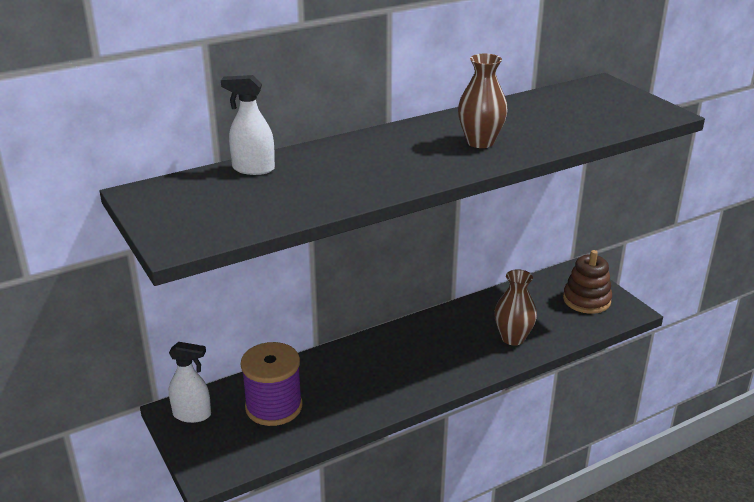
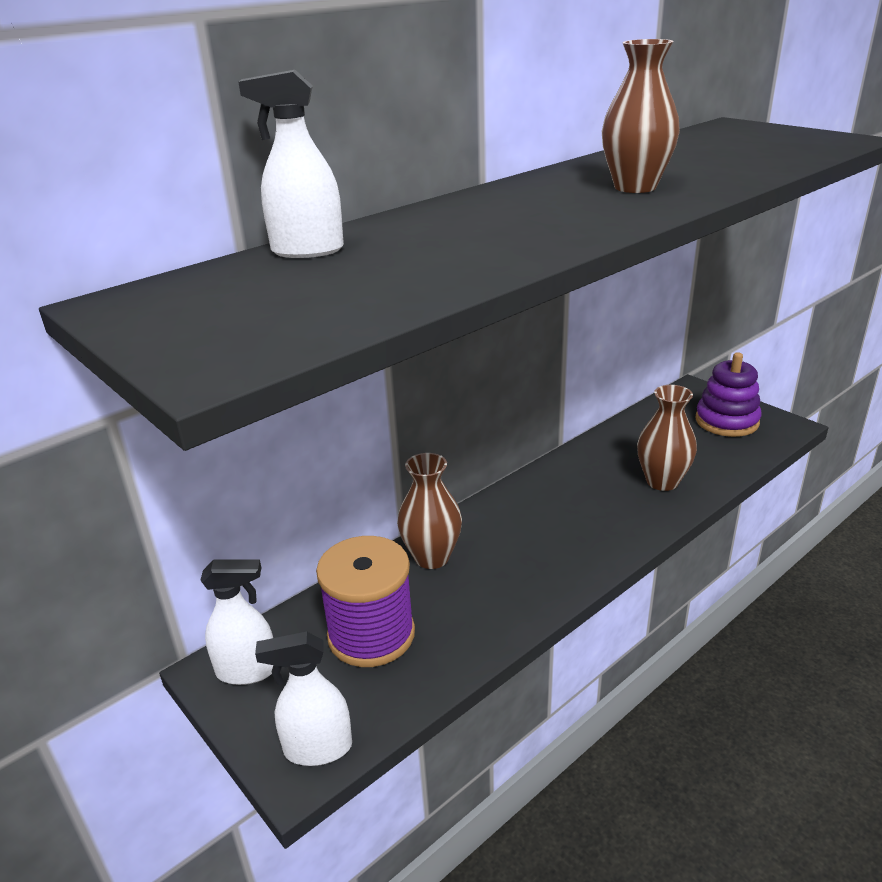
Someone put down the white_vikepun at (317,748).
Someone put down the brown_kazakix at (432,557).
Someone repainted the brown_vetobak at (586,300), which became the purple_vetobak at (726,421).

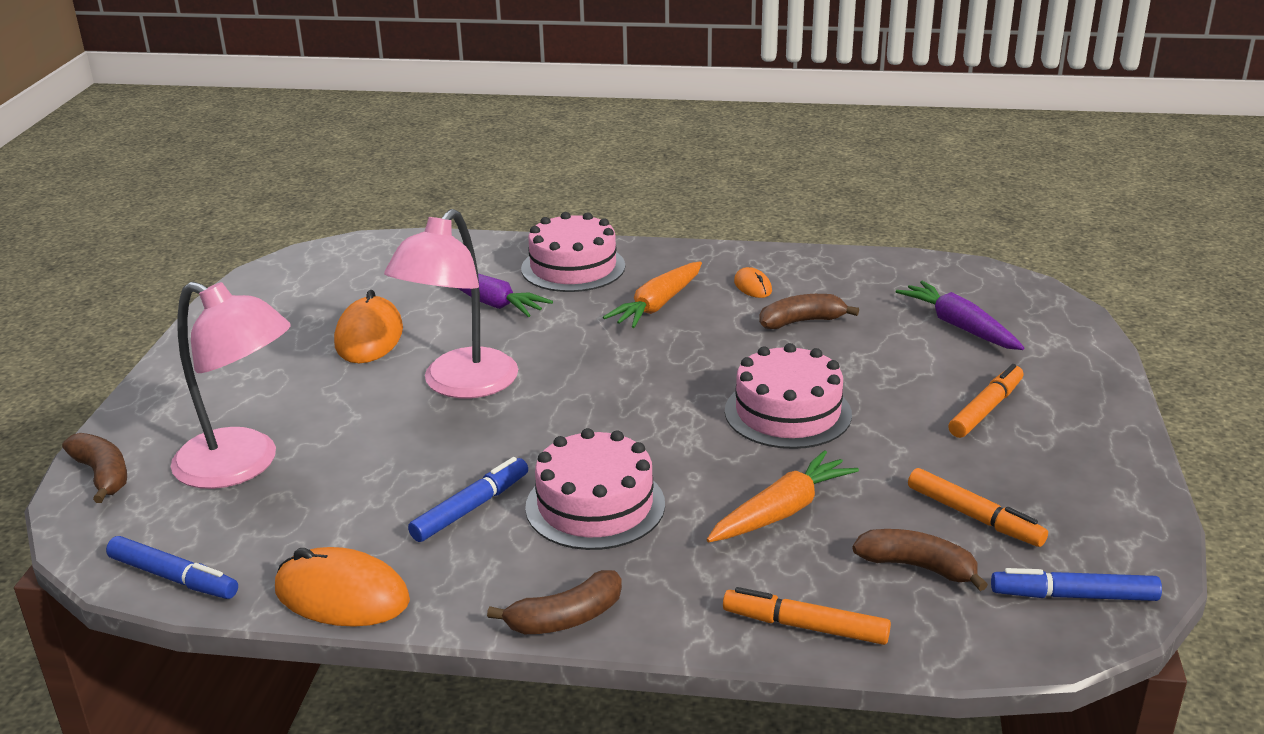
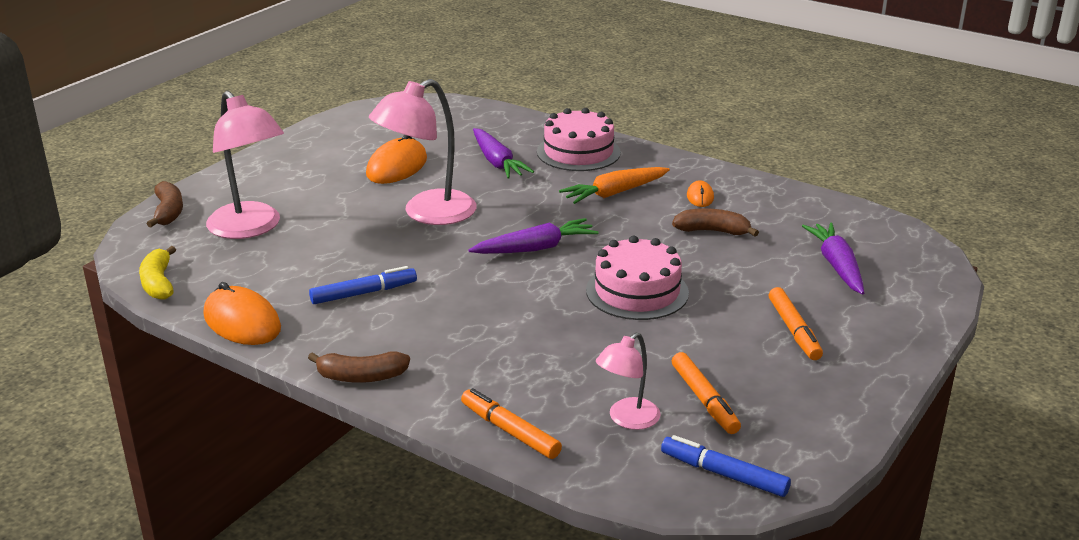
Someone swapped the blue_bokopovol at (173,577) for the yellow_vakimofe at (158,283).
Someone put down the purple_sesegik at (535,248).
Someone swapped the brown_vakimofe at (918,567) for the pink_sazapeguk at (627,419).
Someone rotated the orange_bokopovol at (986,409) by 105 degrees clockwise.
Someone took away the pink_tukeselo at (595,505).
Someone took away the orange_sesegik at (781,511).

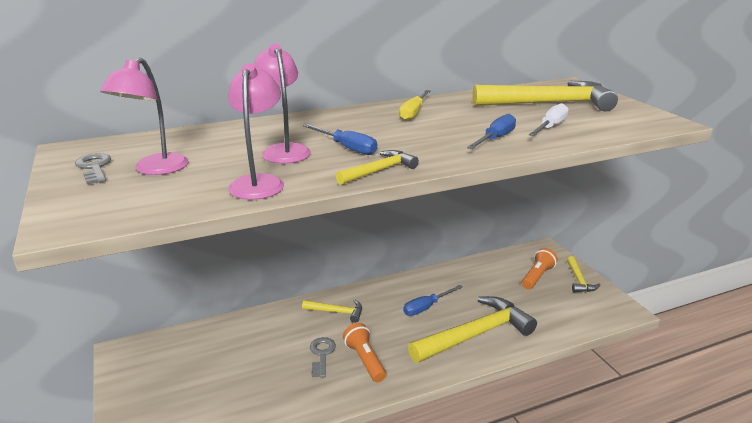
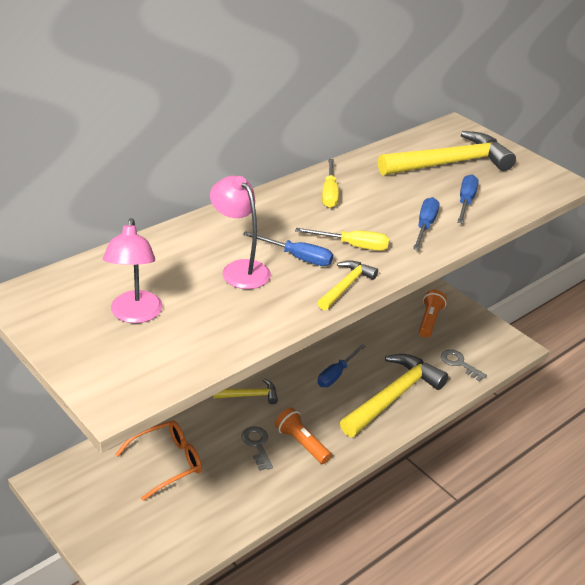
Someone put down the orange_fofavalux at (167,463).
Someone put down the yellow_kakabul at (353,246).
Someone carried the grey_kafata from (94,167) to (459,363).
Someone repainted the white_kakabul at (550,127), which became the blue_kakabul at (465,202).
Someone took away the pink_sazapeguk at (259,182).
Someone took away the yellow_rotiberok at (579,280).

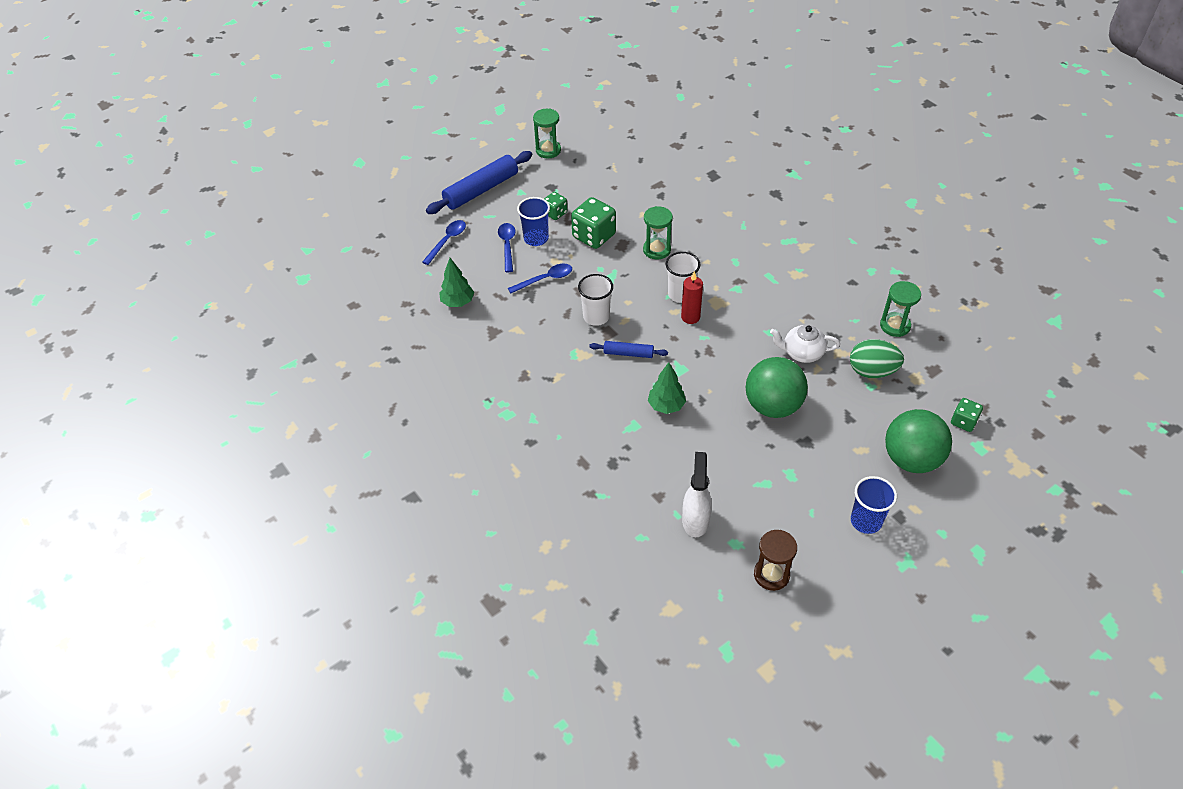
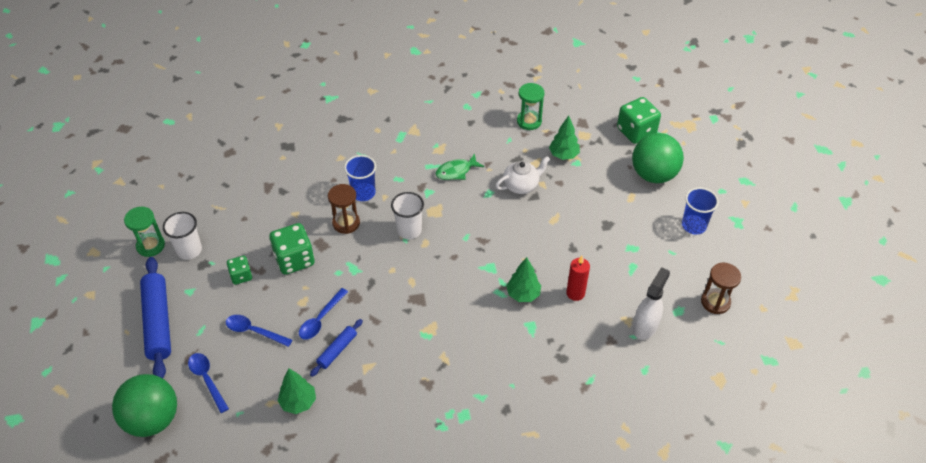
Someone carried the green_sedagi from (772,406) to (152,419).
Someone carried the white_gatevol from (596,317) to (189,250).
Someone rotated the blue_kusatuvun at (545,279) by 150 degrees counterclockwise.
Someone carried the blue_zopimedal from (628,353) to (337,350).
Someone repainted the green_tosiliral at (656,250), which became the brown_tosiliral at (346,223).
Someone carried the blue_gatevol from (536,238) to (363,193).
Someone put down the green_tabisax at (456,171).
Someone rotated the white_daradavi at (802,353) by 150 degrees counterclockwise.
Someone swapped the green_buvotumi at (872,371) for the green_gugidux at (563,155).
Someone carried the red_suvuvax from (690,317) to (575,293).
Someone scaled the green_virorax at (963,422) by 1.76.
Someone rotated the white_vikepun at (695,520) by 90 degrees clockwise.

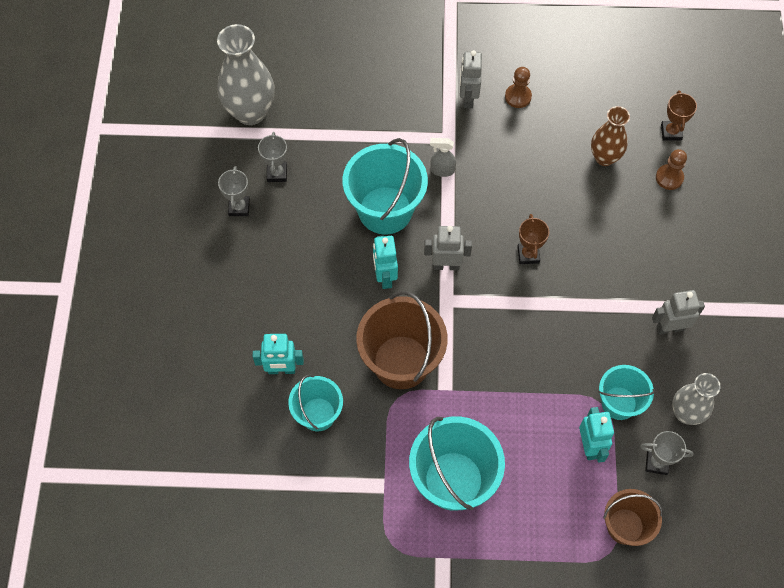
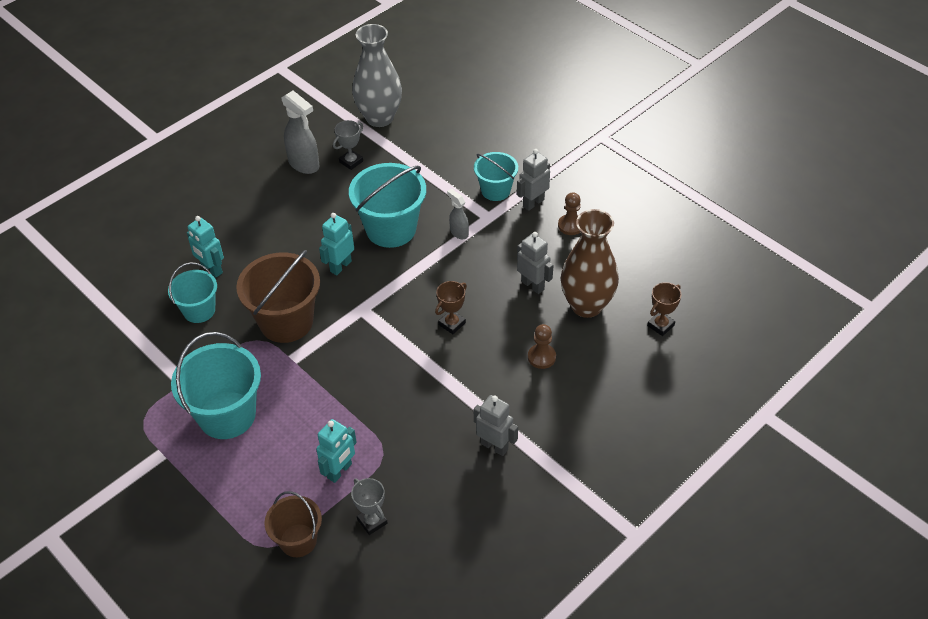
Someone swapped the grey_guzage at (239,207) for the grey_vikepun at (304,164).
Someone carried the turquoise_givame from (619,403) to (495,190).
Someone carried the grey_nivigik from (446,265) to (533,285).
Someone carried the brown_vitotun from (669,178) to (541,357).
Someone scaled the brown_kazakix at (604,157) by 1.60.
Someone took away the grey_kazakix at (686,413).

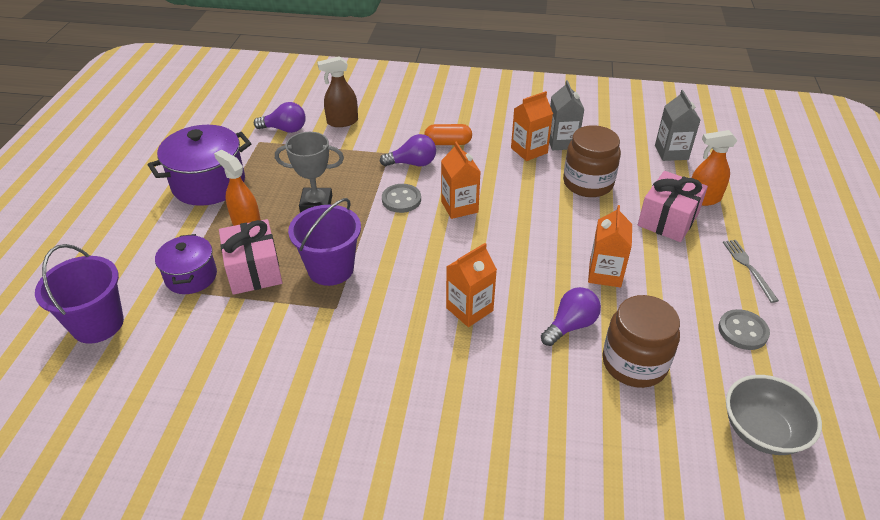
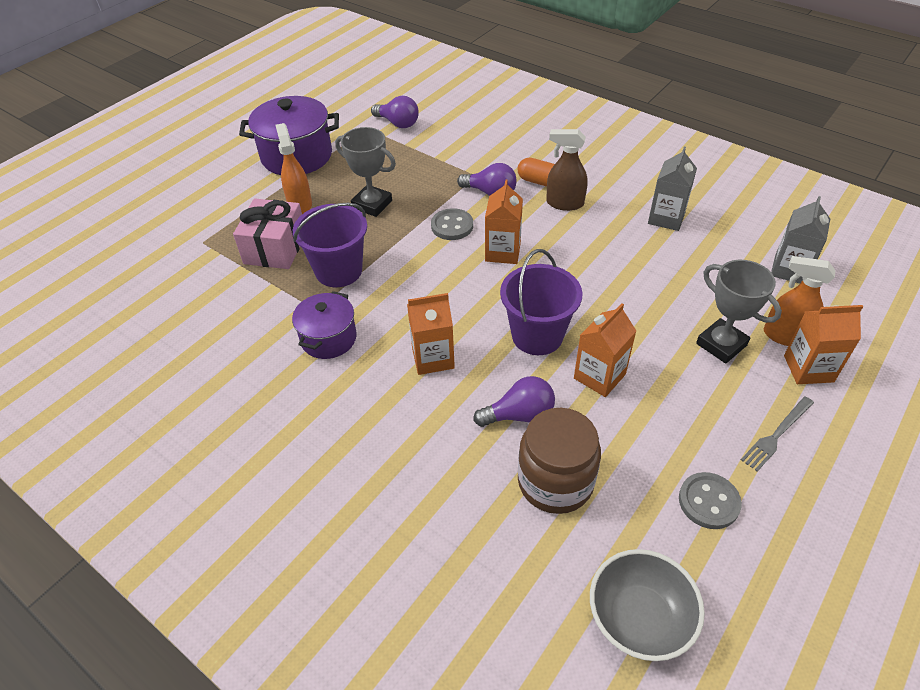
Someone carried the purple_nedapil from (191,276) to (328,338).
Someone carried the purple_givame from (97,324) to (537,335).
Someone carried the brown_vikepun from (342,122) to (564,203).
Someone swapped the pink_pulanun at (668,220) for the grey_guzage at (721,344).
Someone rotated the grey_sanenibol at (748,268) by 150 degrees counterclockwise.
Someone carried the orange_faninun from (529,150) to (808,368).
Someone took away the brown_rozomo at (588,183).

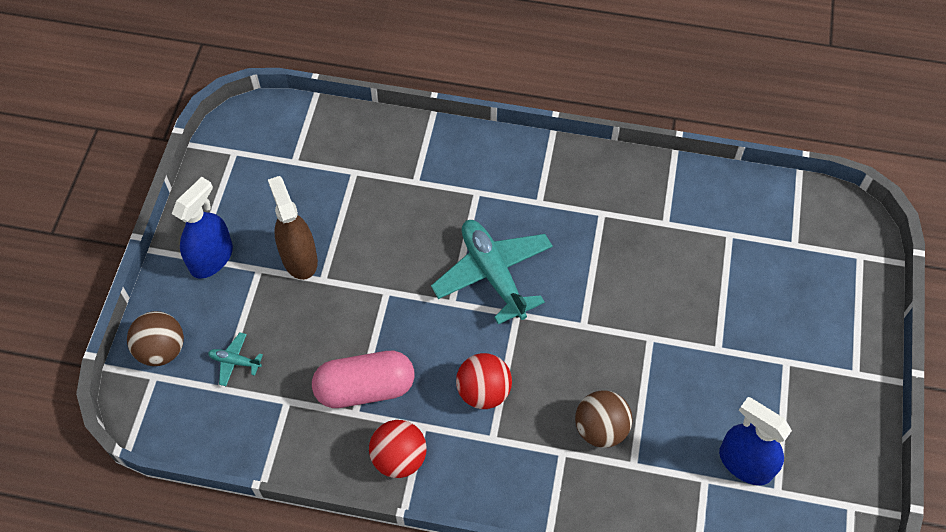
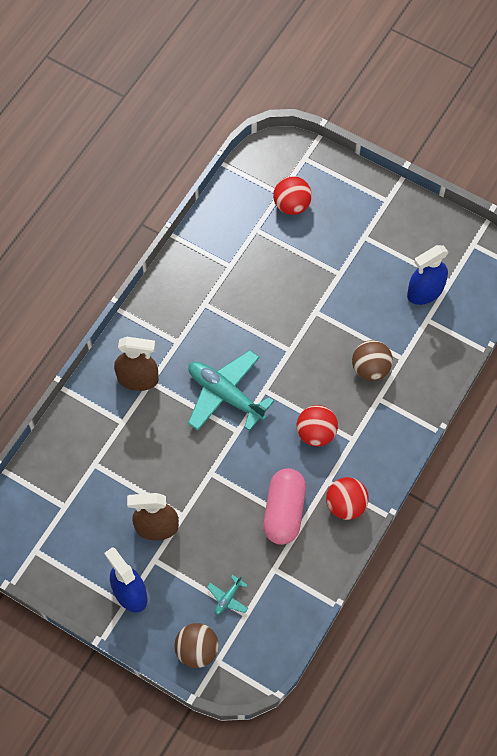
Someone put down the brown_vikepun at (138,379).
Someone rotated the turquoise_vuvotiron at (493,274) by 45 degrees clockwise.
Someone put down the red_sedagi at (291,205).

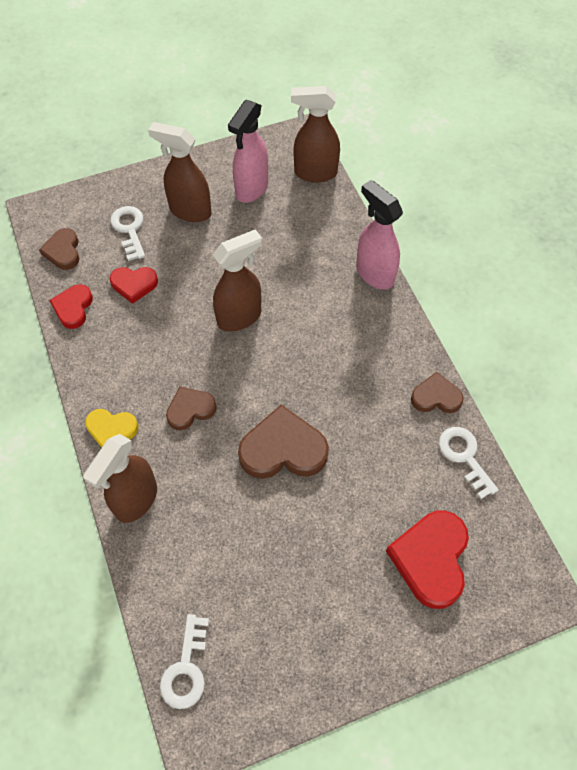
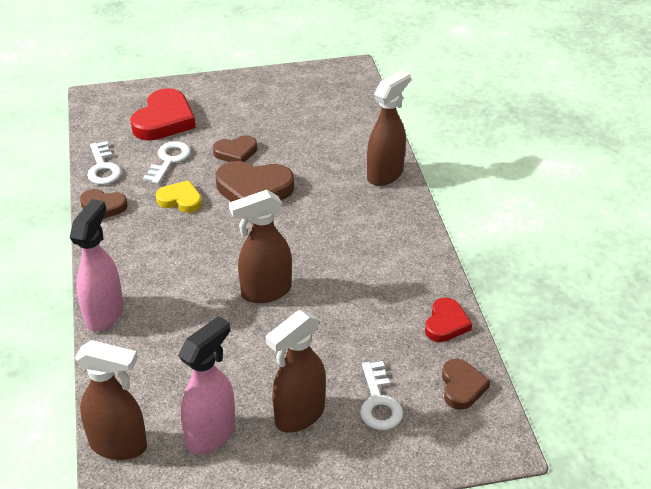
Someone rotated the pink_vikepun at (374,273) by 135 degrees counterclockwise.
Someone carried the white_kafata from (186,668) to (169,160).
Someone carried the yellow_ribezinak from (111,430) to (180,200).
Someone carried the brown_ribezinak from (190,409) to (236,152).
Someone rotated the brown_vikepun at (189,211) by 105 degrees clockwise.
Someone took away the red_ribezinak at (134,284).

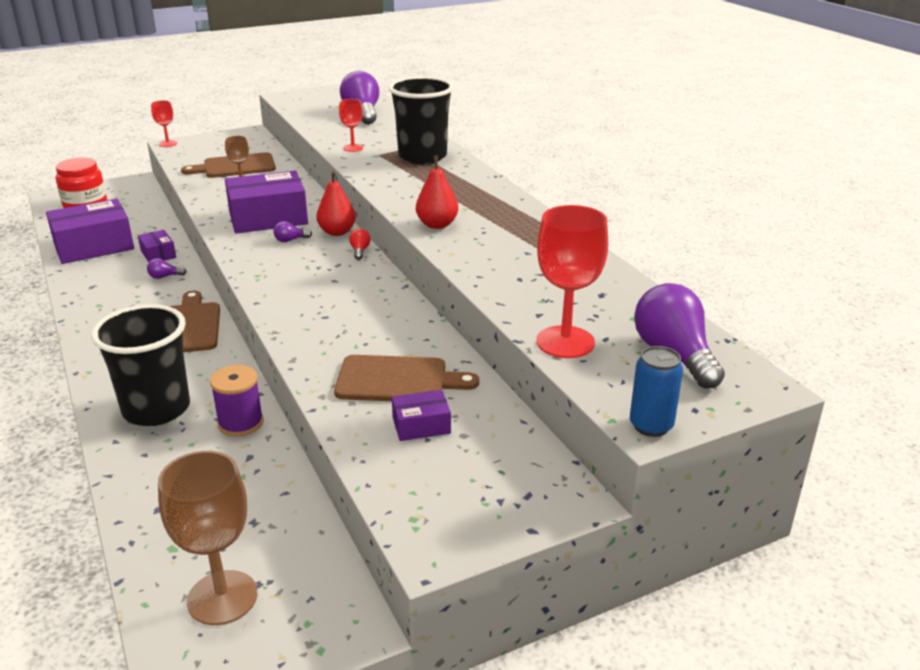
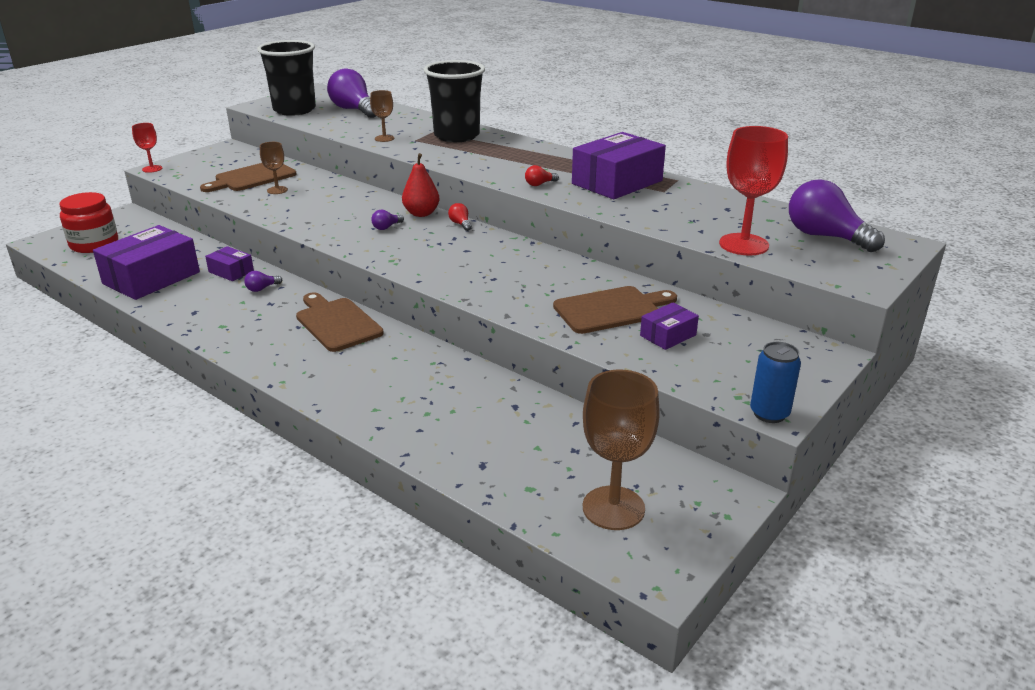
Someone carried the black_gatevol from (156,409) to (294,110).
Someone repainted the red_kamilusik at (353,148), which became the brown_kamilusik at (384,138).
Someone swapped the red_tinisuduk at (437,225) for the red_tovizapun at (539,184).
Someone carried the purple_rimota from (268,218) to (617,182).
Someone carried the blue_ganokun from (651,426) to (769,413).
Someone took away the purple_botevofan at (240,423).

